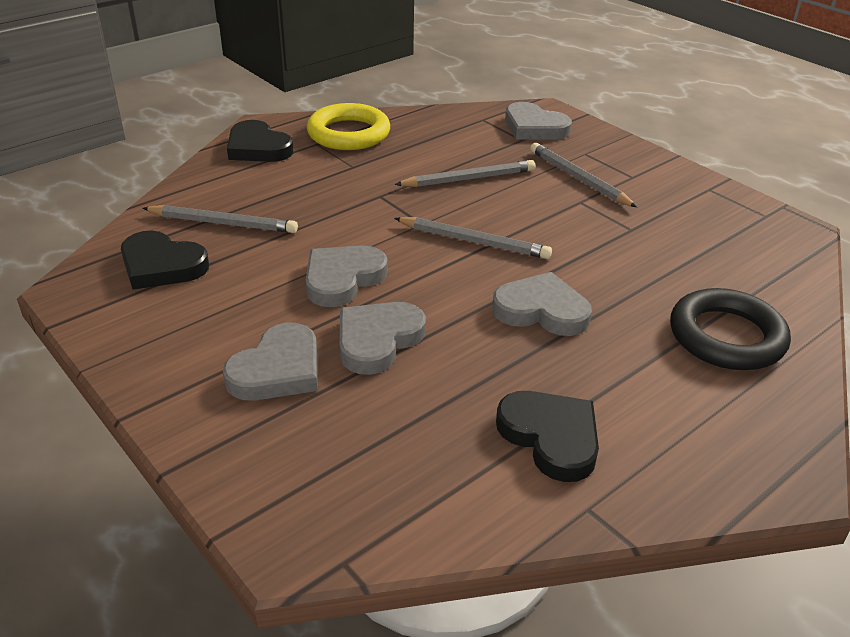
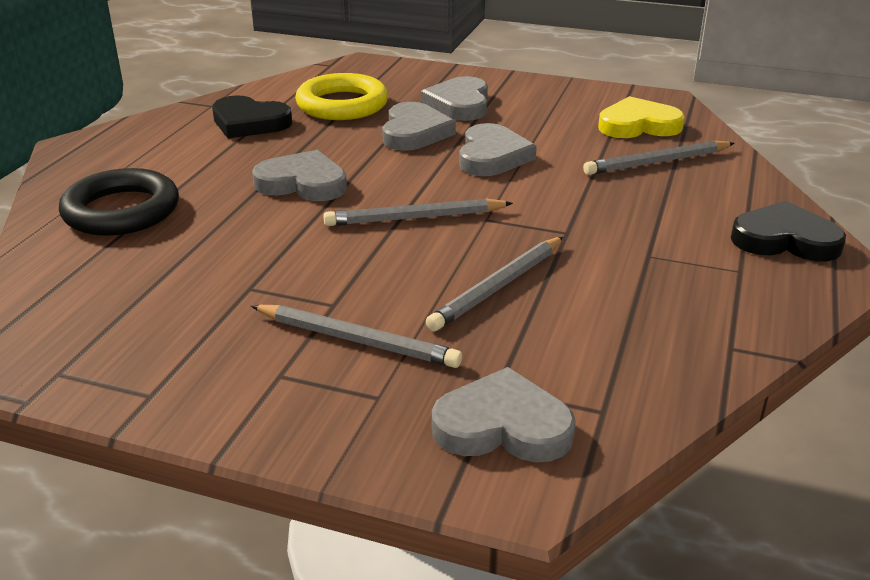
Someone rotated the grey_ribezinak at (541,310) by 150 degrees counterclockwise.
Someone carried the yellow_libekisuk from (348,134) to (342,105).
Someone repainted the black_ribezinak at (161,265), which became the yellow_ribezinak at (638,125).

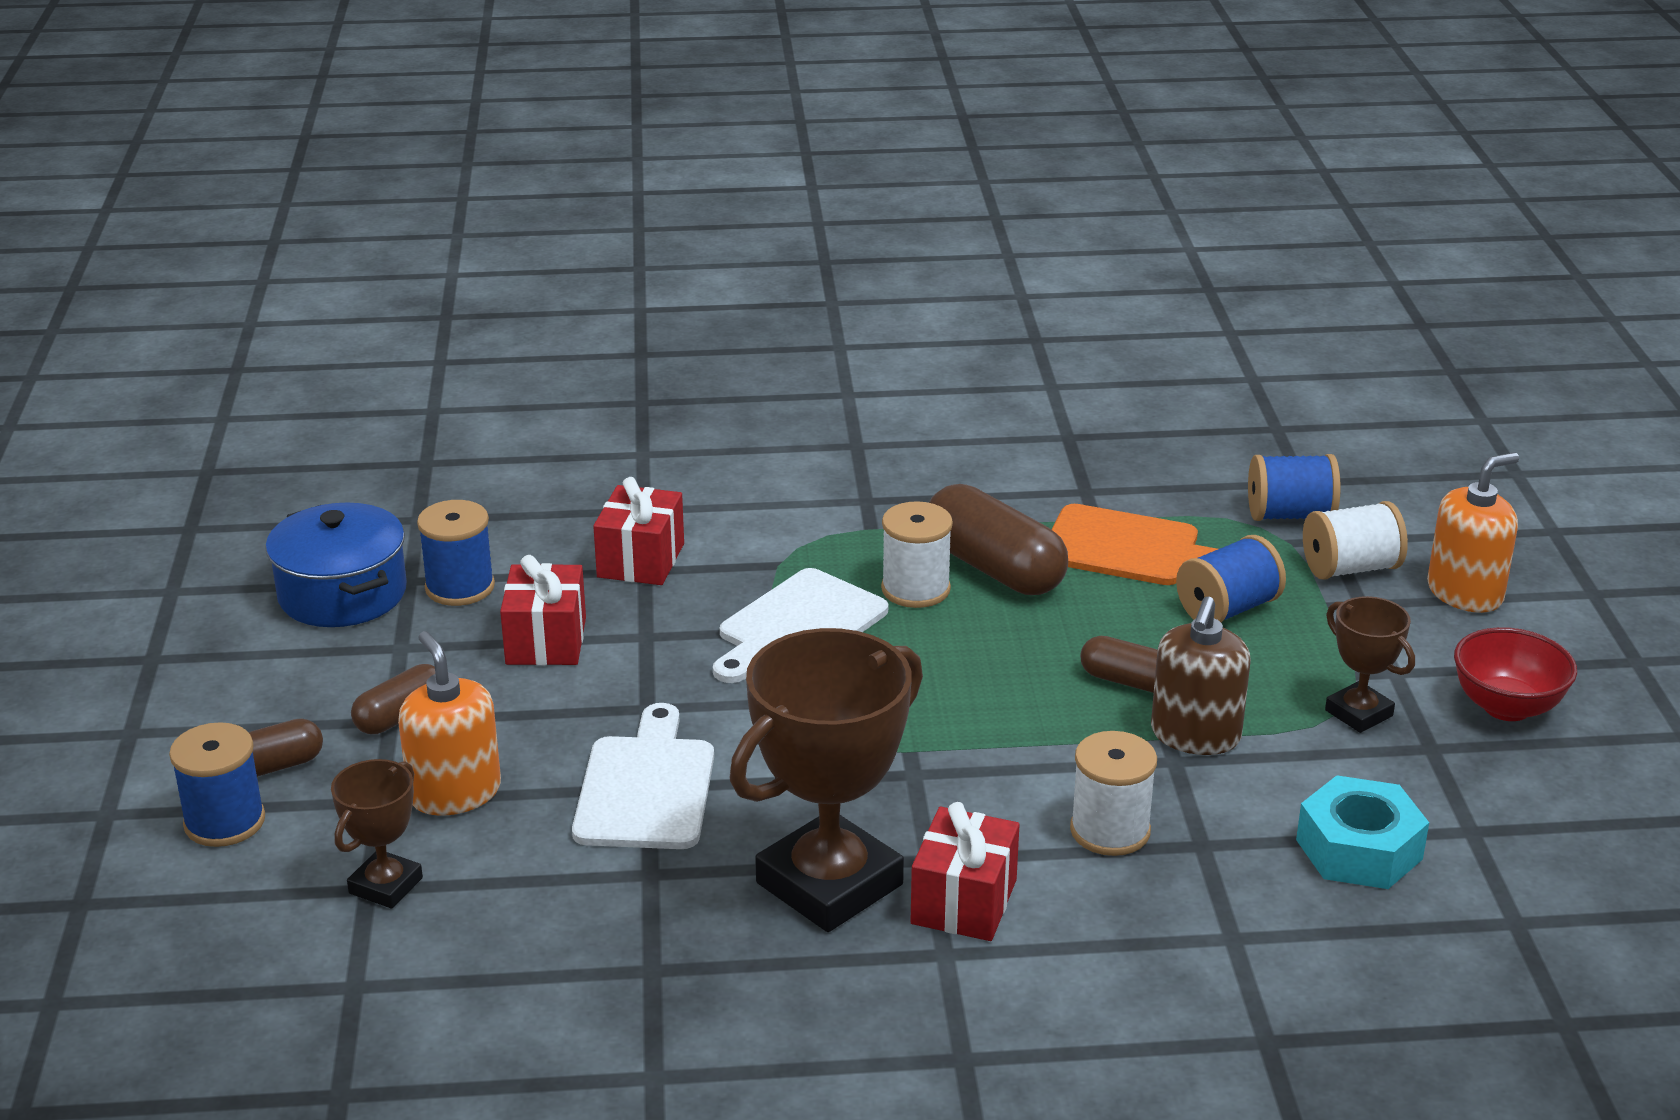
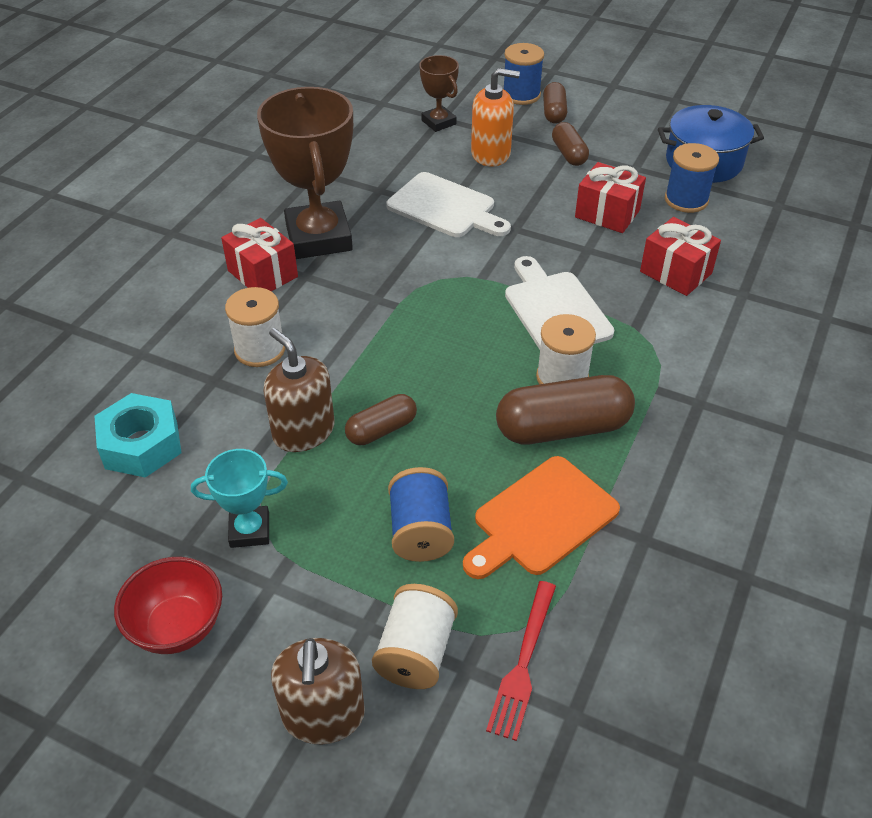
Someone repainted the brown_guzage at (1358,713), which became the turquoise_guzage at (250,530).
Someone repainted the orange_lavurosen at (1465,593), which became the brown_lavurosen at (323,715).
Someone swapped the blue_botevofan at (1290,515) for the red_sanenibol at (523,663).

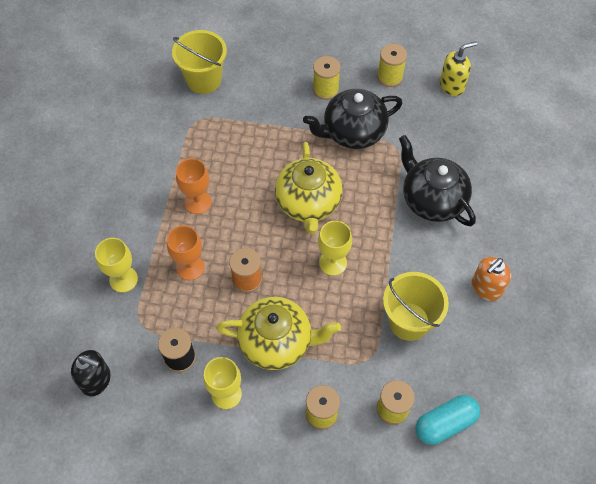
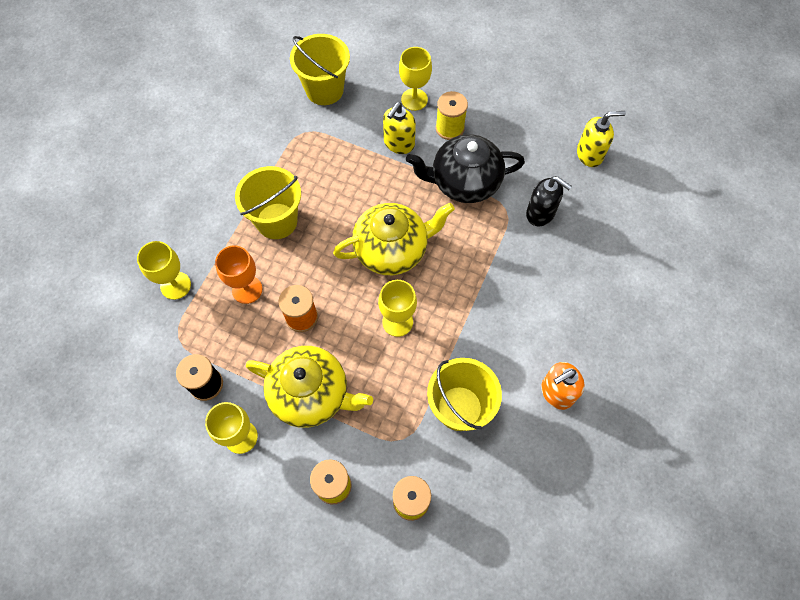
Someone swapped the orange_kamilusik at (198,202) for the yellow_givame at (277,221).
Someone rotated the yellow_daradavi at (308,203) by 120 degrees counterclockwise.
Someone put down the yellow_lavurosen at (399,143).
Someone put down the yellow_kamilusik at (414,99).
Someone carried the black_lavurosen from (96,380) to (540,213).
Someone took away the yellow_botevofan at (390,77).
Someone took away the black_daradavi at (432,200).
Someone took away the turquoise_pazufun at (445,424).

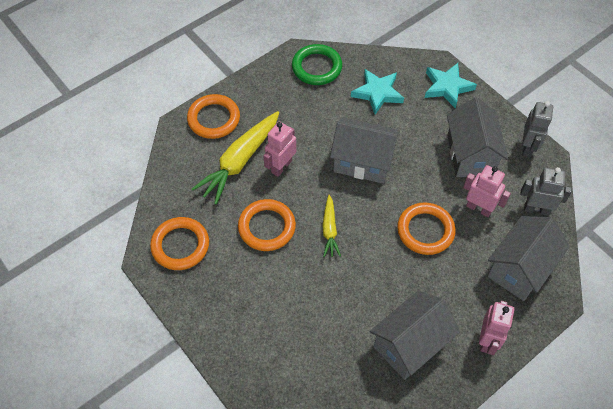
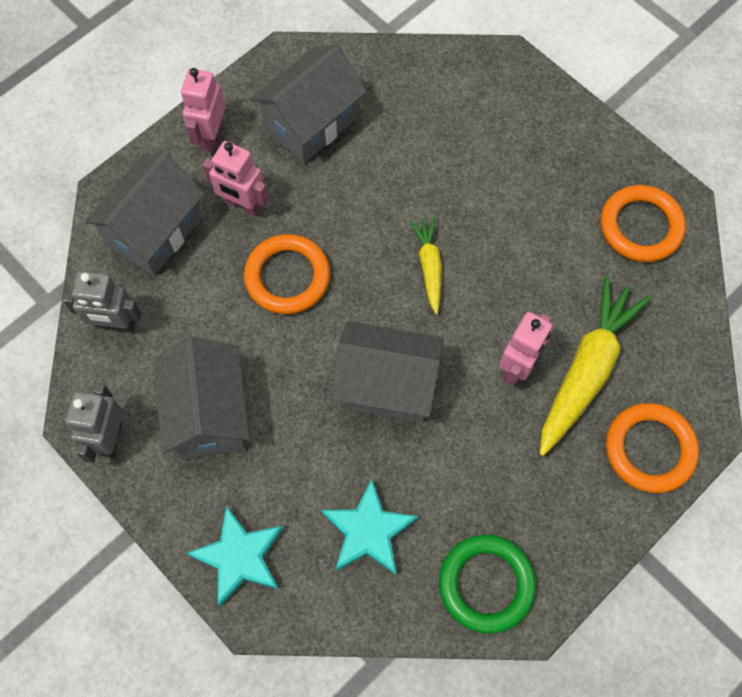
Someone carried the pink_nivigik from (479,208) to (243,205).
Someone took away the orange_libekisuk at (267,227).

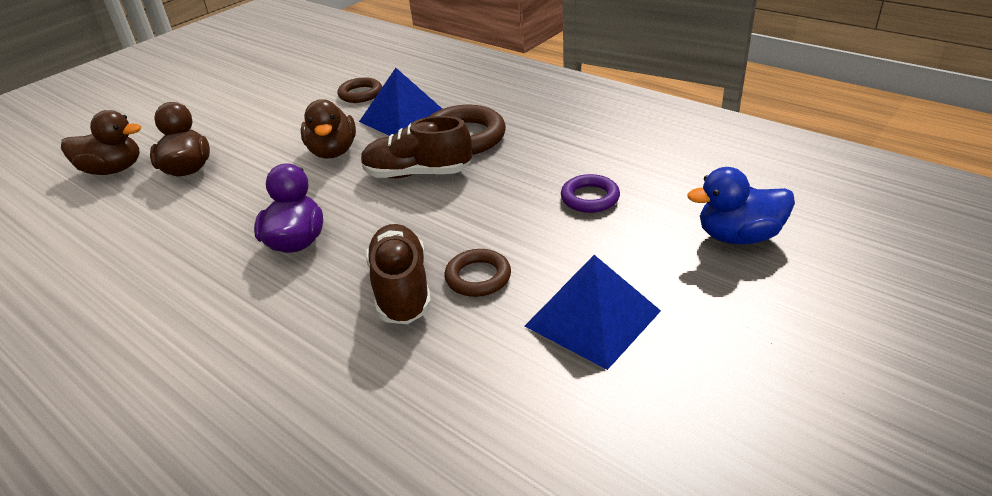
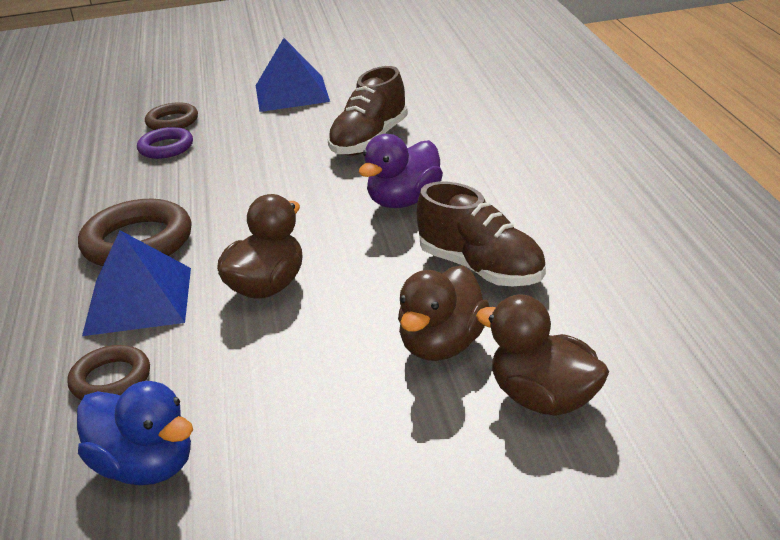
Someone carried the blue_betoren from (738,236) to (145,467).
Someone carried the brown_libekisuk from (478,277) to (172,121).
Someone carried the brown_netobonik from (417,174) to (481,269).

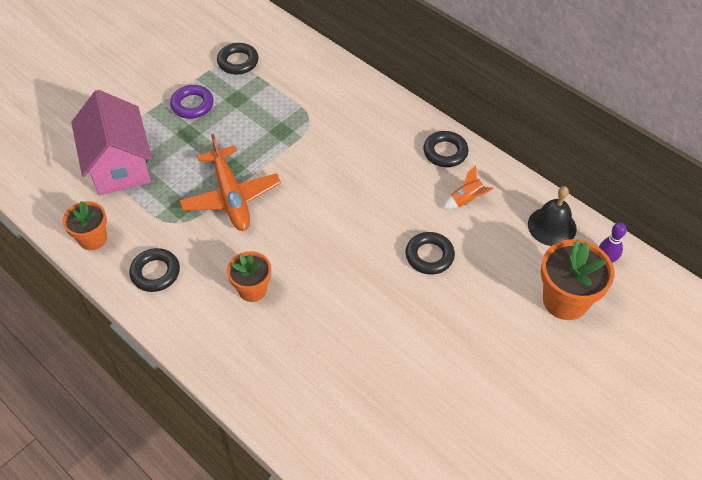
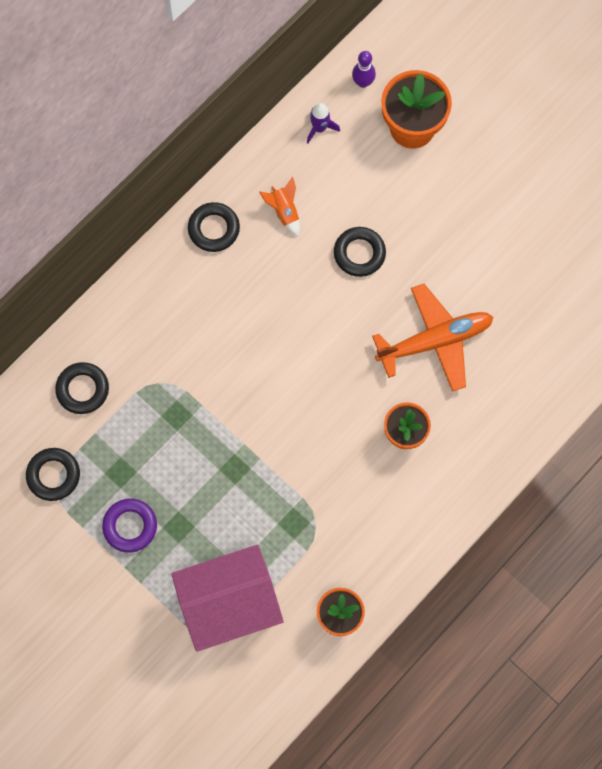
Someone carried the black_libekisuk from (155,273) to (82,389).
Someone swapped the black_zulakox at (552,226) for the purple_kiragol at (319,128).
Someone carried the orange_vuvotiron from (231,197) to (435,341).

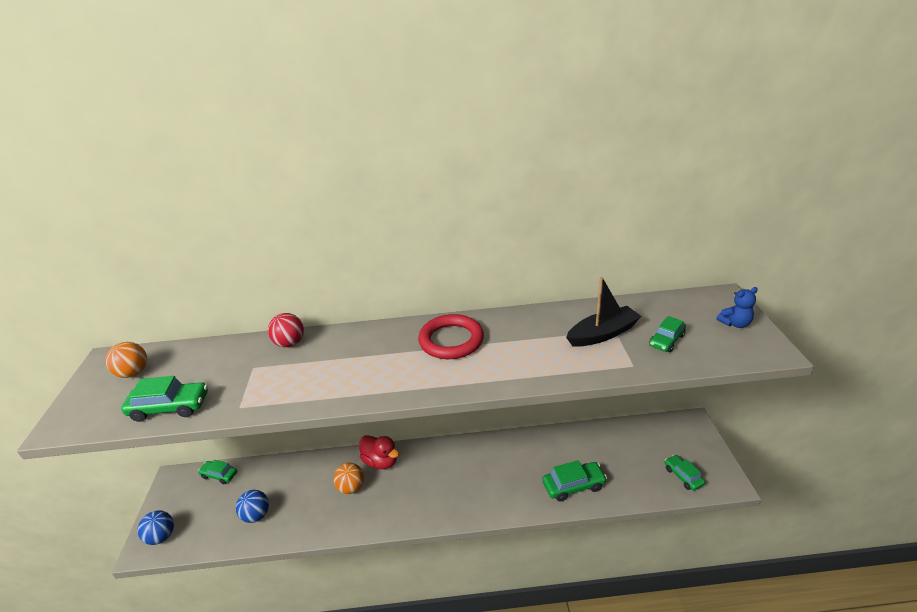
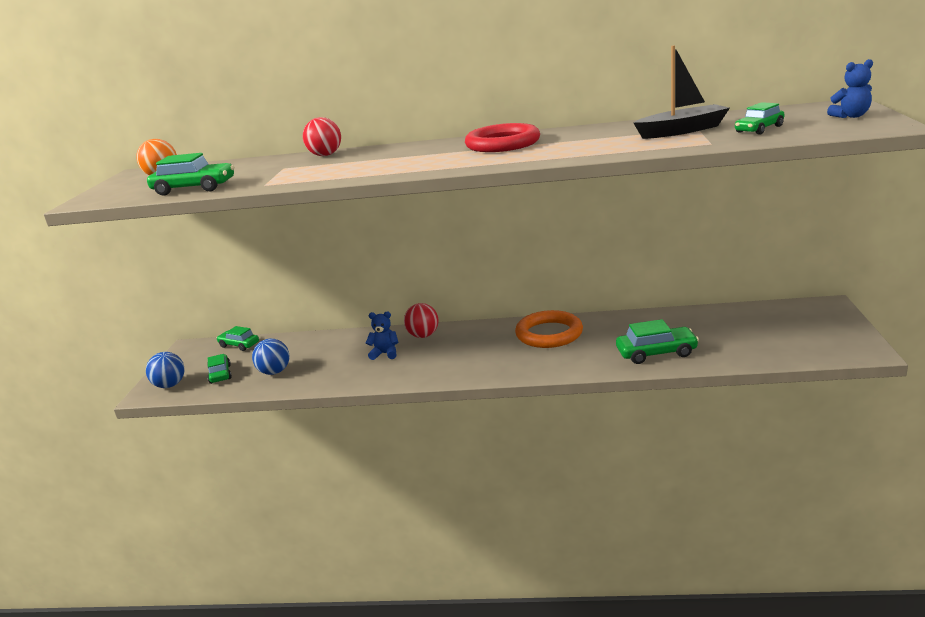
Someone carried the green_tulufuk from (683,476) to (220,374).
Someone swapped the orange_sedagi at (351,487) for the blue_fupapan at (385,353).
Someone swapped the red_betoren at (381,461) for the red_sedagi at (423,335).
Someone put down the orange_libekisuk at (549,334).

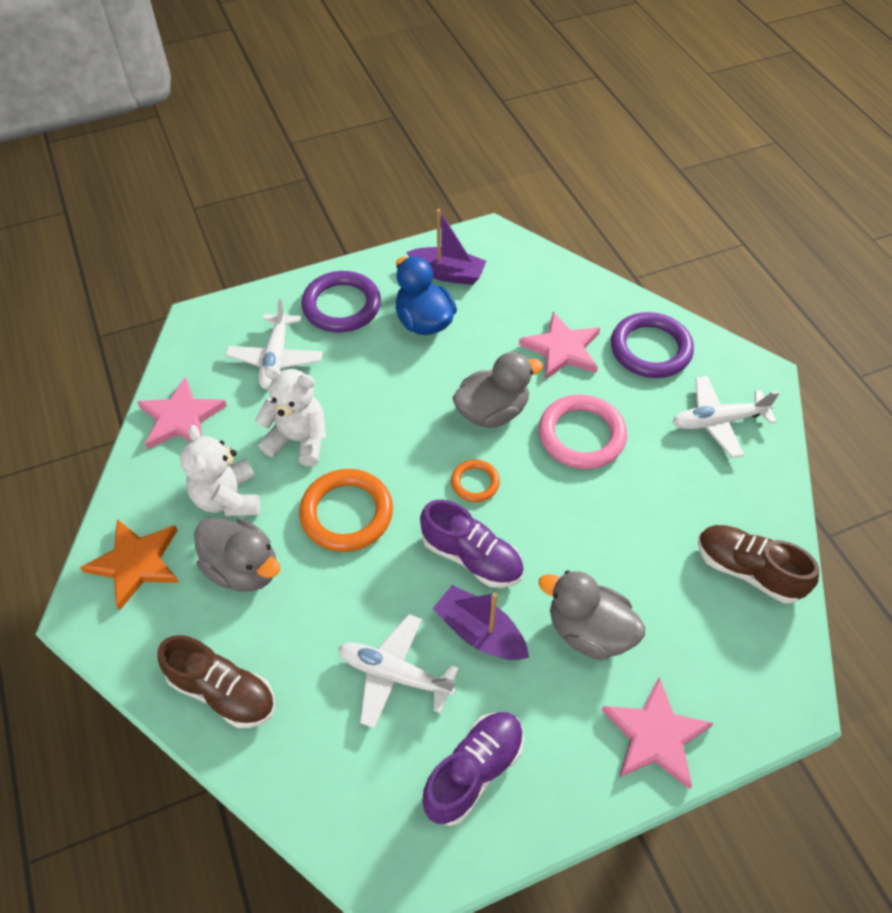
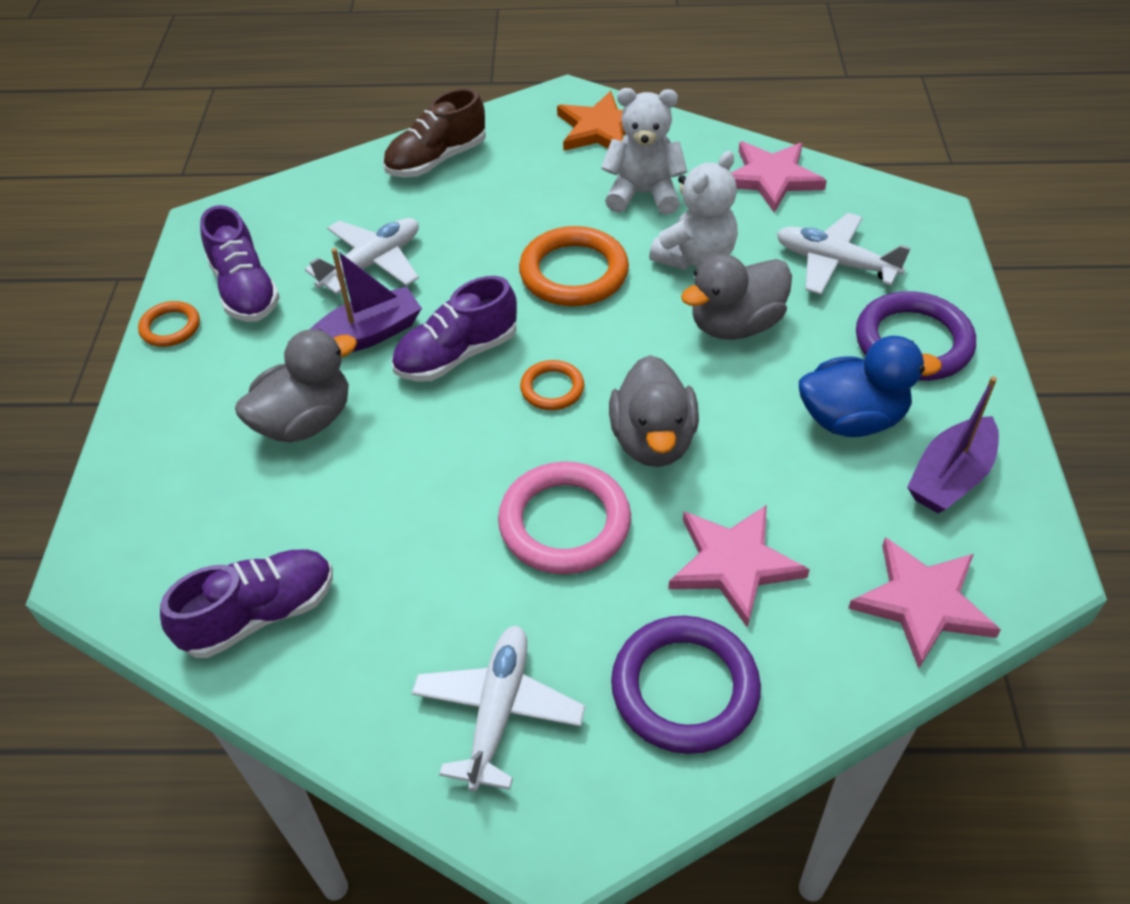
Someone put down the orange_libekisuk at (170,327).
Someone repainted the brown_netobonik at (747,570), which became the purple_netobonik at (259,614).
Someone carried the grey_betoren from (243,569) to (735,325).
Someone carried the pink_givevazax from (655,735) to (922,603).

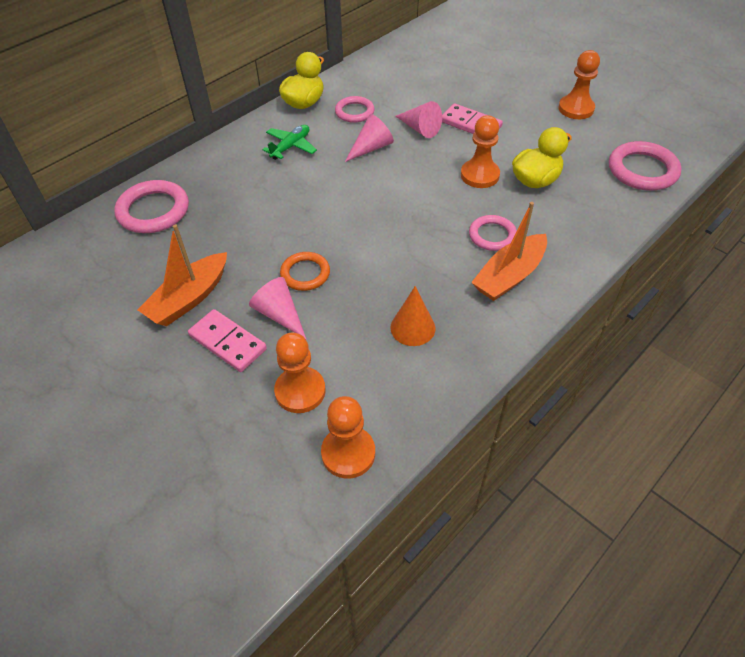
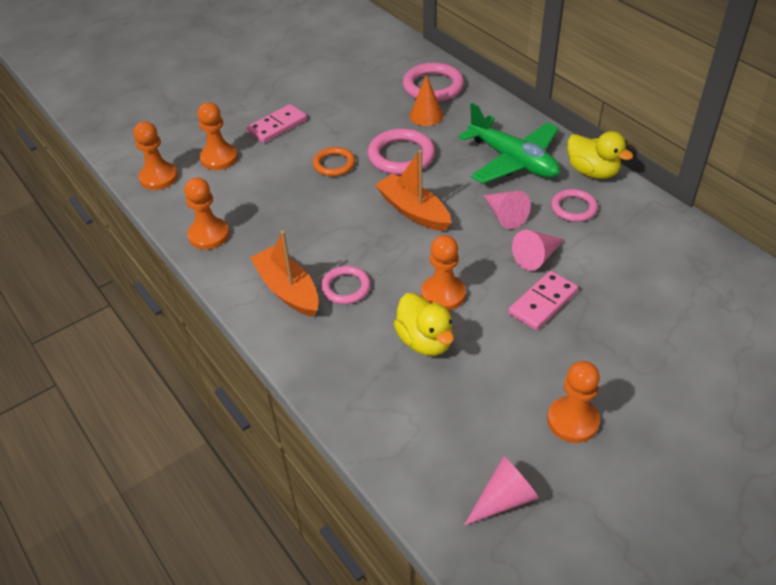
Someone put down the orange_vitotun at (209,235).
Someone carried the pink_libekisuk from (642,170) to (401,156).
Someone carried the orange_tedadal from (189,298) to (413,211).
Someone carried the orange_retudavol from (412,328) to (426,115).
Someone scaled the green_vuvotiron at (291,147) by 1.89.
Someone carried the pink_retudavol from (279,314) to (503,499).

